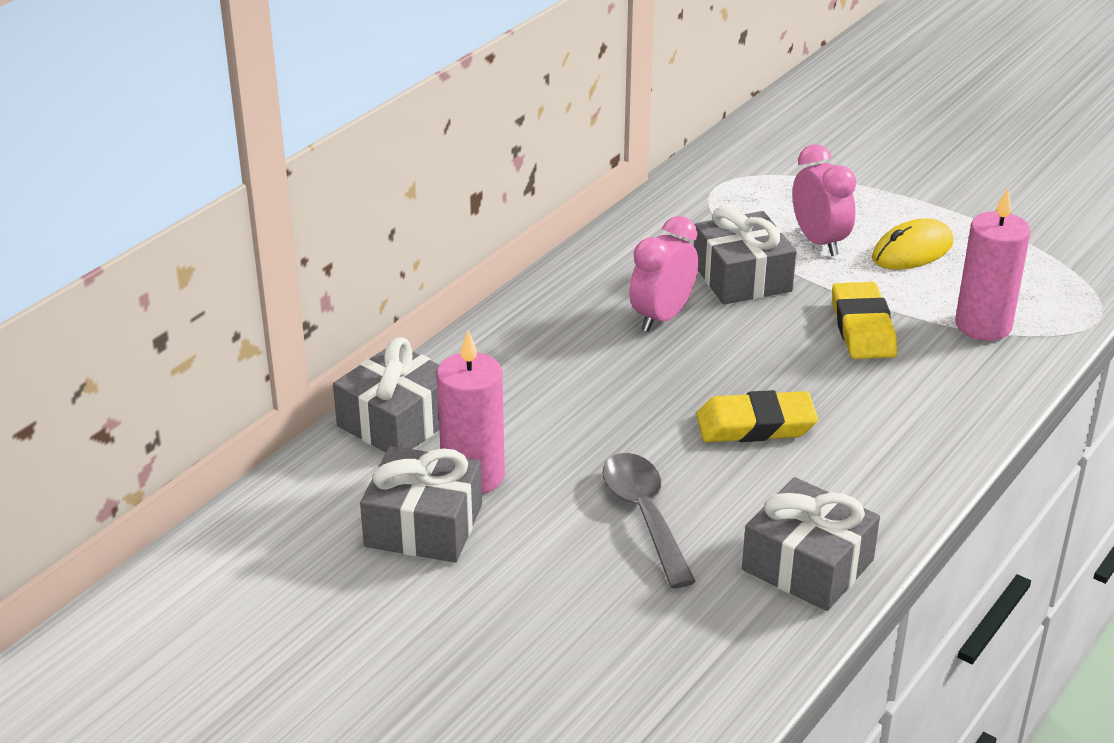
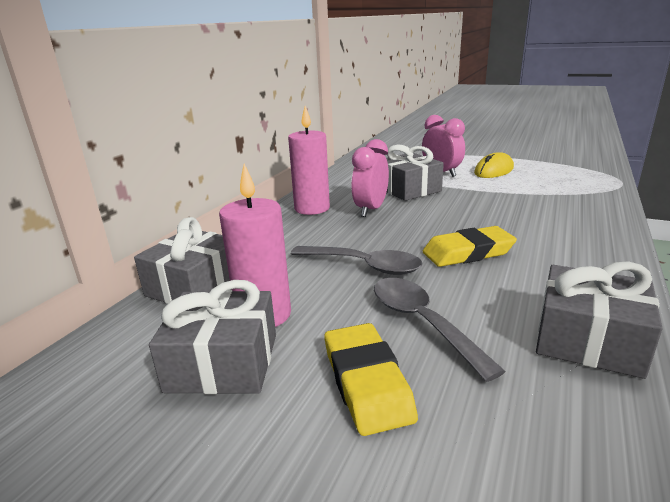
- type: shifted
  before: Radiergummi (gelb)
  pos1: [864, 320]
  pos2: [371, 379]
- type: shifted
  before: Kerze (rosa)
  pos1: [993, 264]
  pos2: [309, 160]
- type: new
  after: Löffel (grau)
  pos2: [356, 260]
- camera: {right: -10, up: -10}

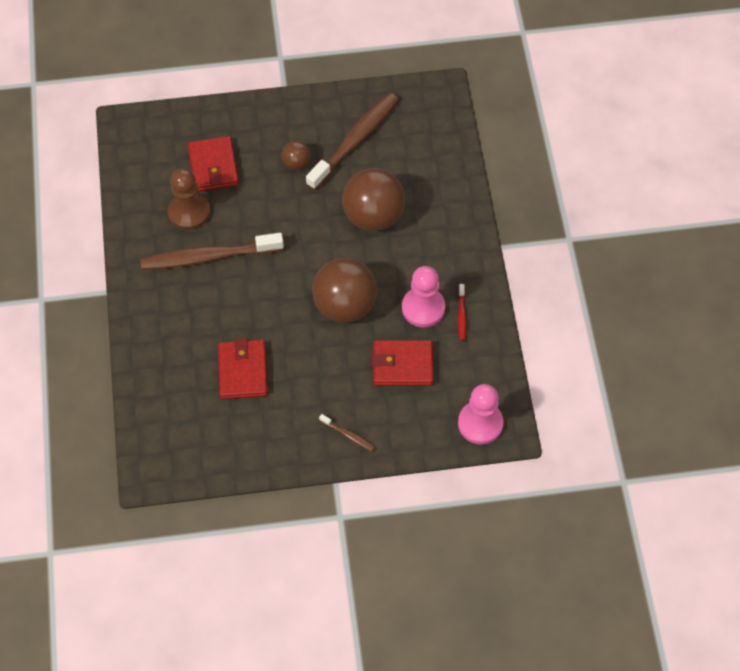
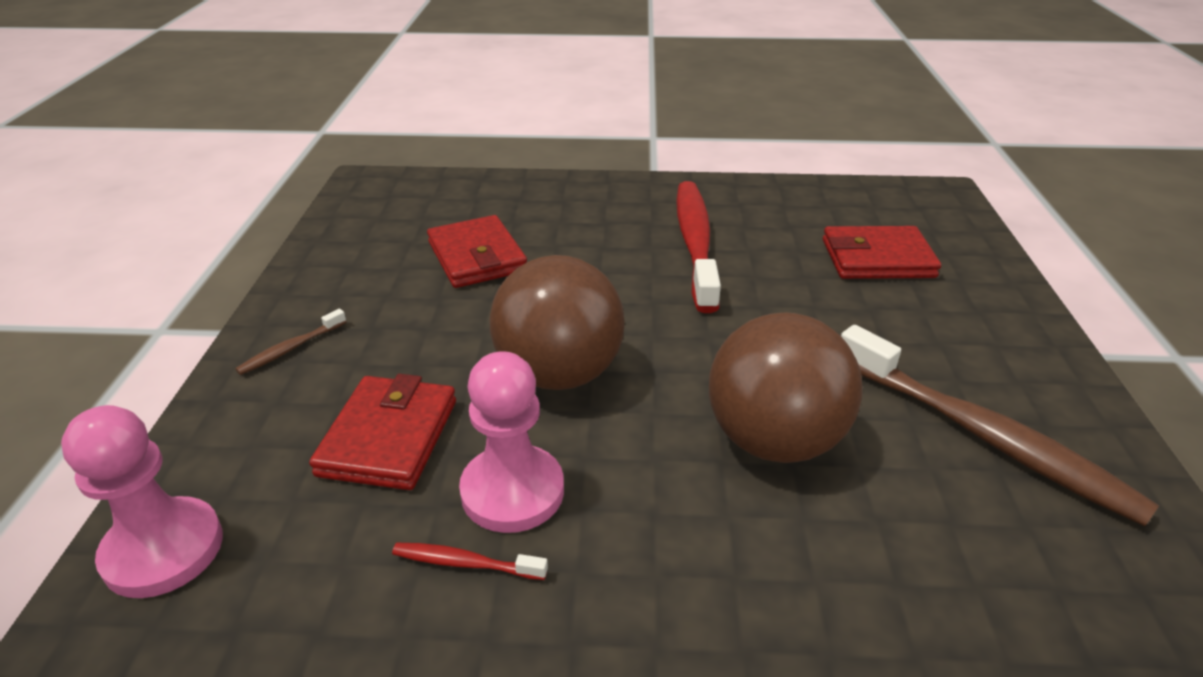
- type: repainted
  before: Zahnbürste (braun)
  after: Zahnbürste (rot)
  pos1: [212, 251]
  pos2: [698, 247]
- type: gone
  before: Bauer (braun)
  pos1: [189, 199]
- type: rotated
  before: Geldbörse (rot)
  pos1: [243, 368]
  pos2: [477, 251]
  turn: 60
- type: gone
  before: Ball (braun)
  pos1: [296, 155]
- camera: {right: 100, up: -25}

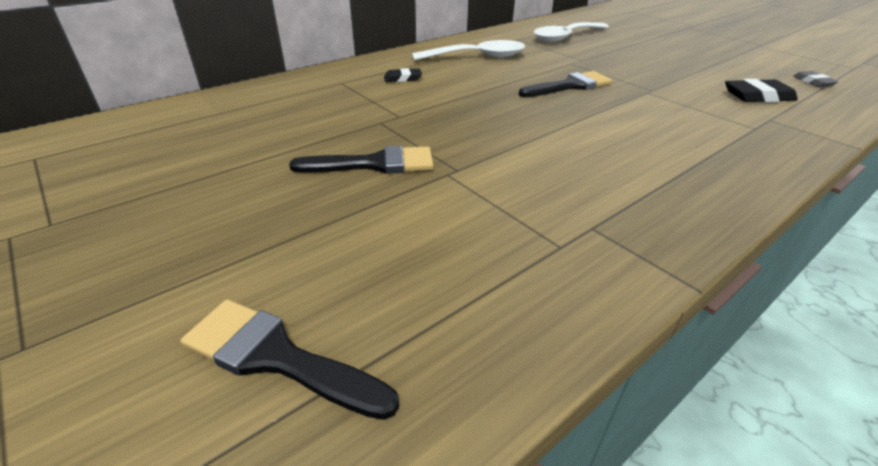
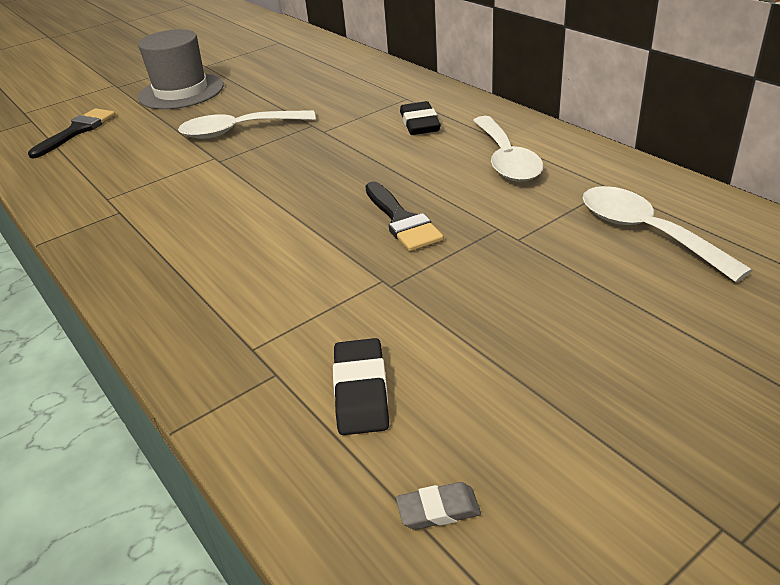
- type: swapped
  before: Pinsel (schwarz)
  after: Löffel (weiß)
  pos1: [361, 160]
  pos2: [246, 124]
- type: scaled
  before: Radiergummi (schwarz)
  pos1: [403, 75]
  pos2: [420, 118]
  scale: 1.65
- type: new
  after: Hut (grau)
  pos2: [181, 69]
- camera: {right: 95, up: 0}

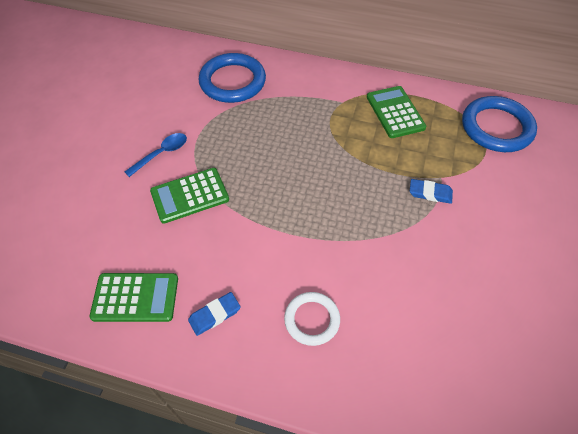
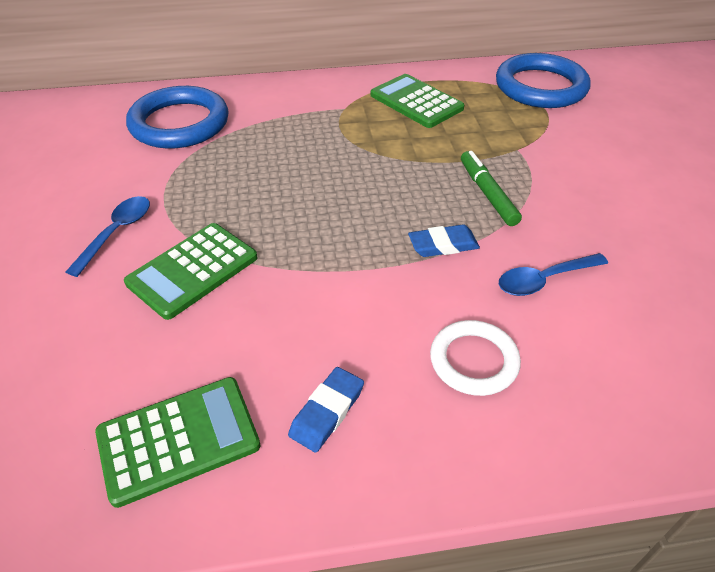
- type: shifted
  before: Radiergummi (blau)
  pos1: [431, 191]
  pos2: [444, 241]
- type: new
  after: Filzstift (grün)
  pos2: [491, 188]
- type: new
  after: Löffel (blau)
  pos2: [553, 274]
- camera: {right: -25, up: -10}

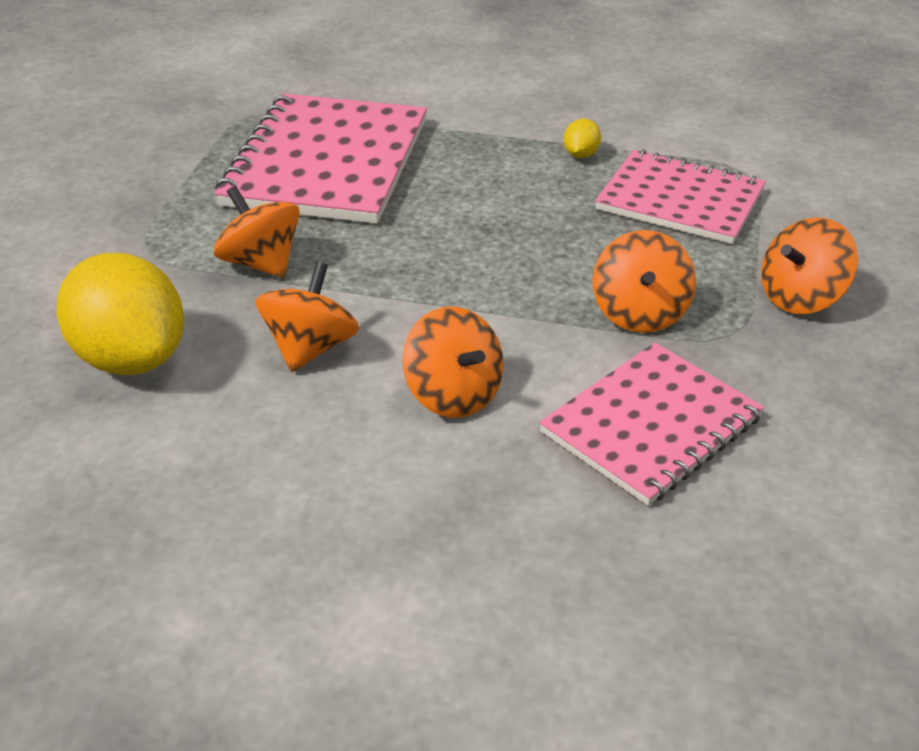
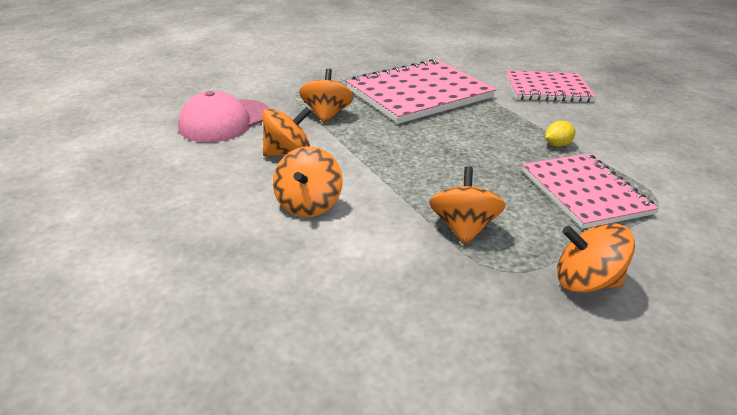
- type: swapped
  before: Zitrone (gelb)
  after: Kappe (rosa)
  pos1: [120, 314]
  pos2: [224, 116]
- type: shifted
  before: Notizbuch (rosa)
  pos1: [651, 424]
  pos2: [551, 86]
- type: rotated
  before: Kreisel (orange)
  pos1: [644, 281]
  pos2: [467, 205]
  turn: 135
- camera: {right: 45, up: -5}

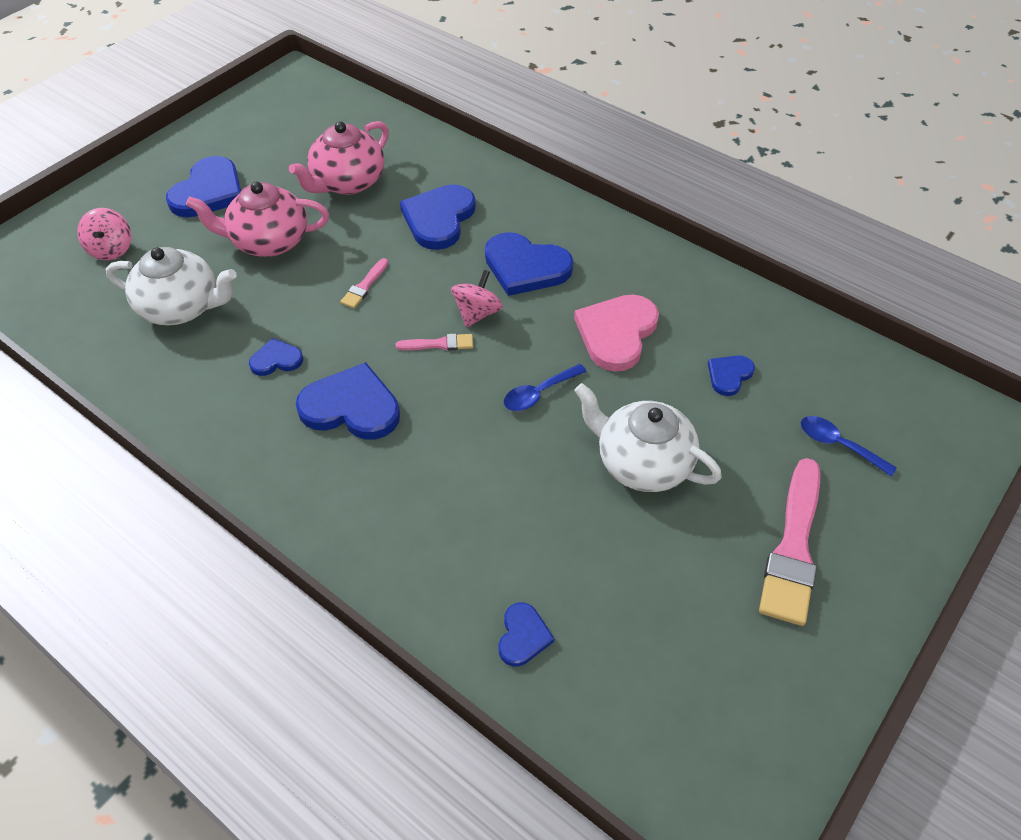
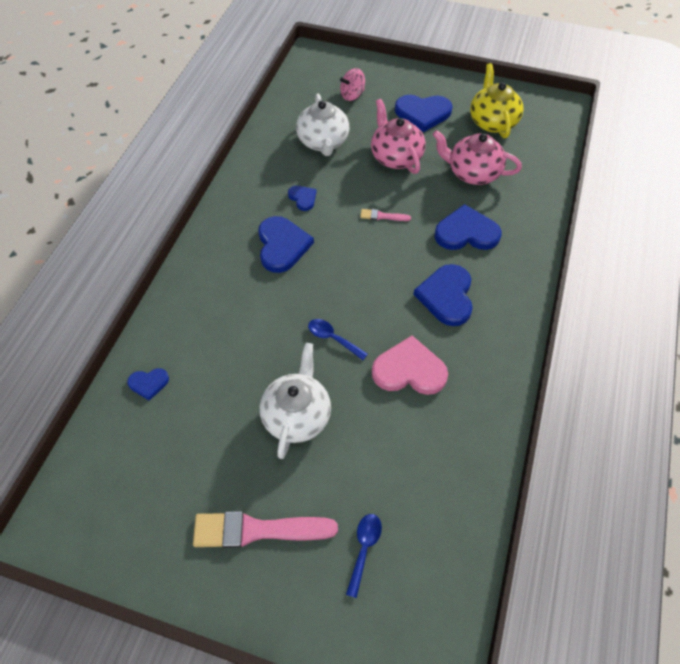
- type: gone
  before: Pinsel (rosa)
  pos1: [434, 342]
- type: gone
  before: Kreisel (rosa)
  pos1: [477, 298]
- type: gone
  before: Herz (blau)
  pos1: [731, 375]
- type: new
  after: Teekanne (gelb)
  pos2: [497, 100]
- camera: {right: 70, up: 5}

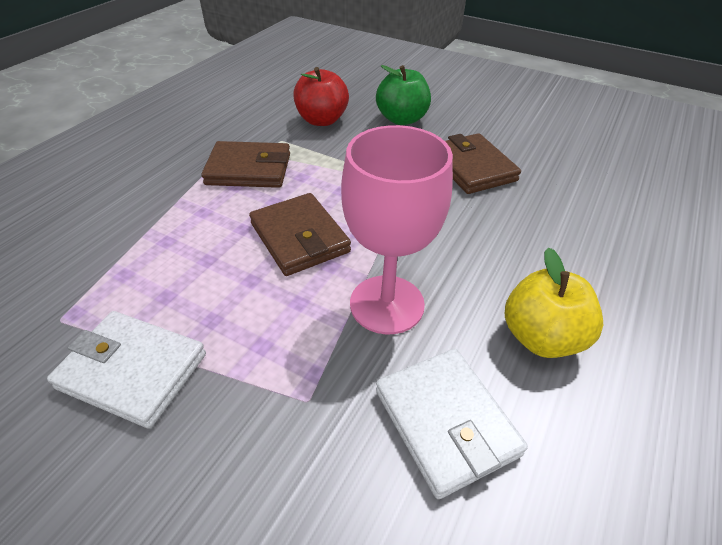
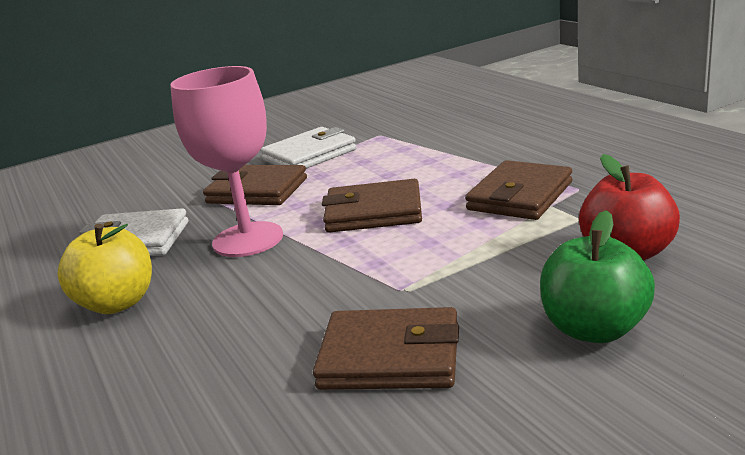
- type: new
  after: Geldbörse (braun)
  pos2: [255, 185]
- camera: {right: 125, up: -20}

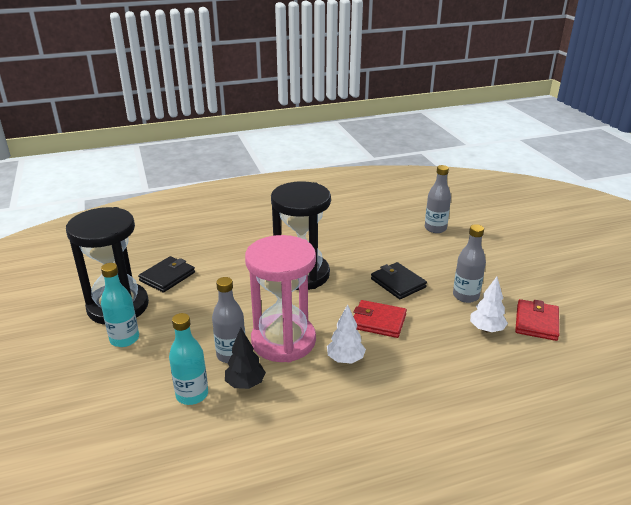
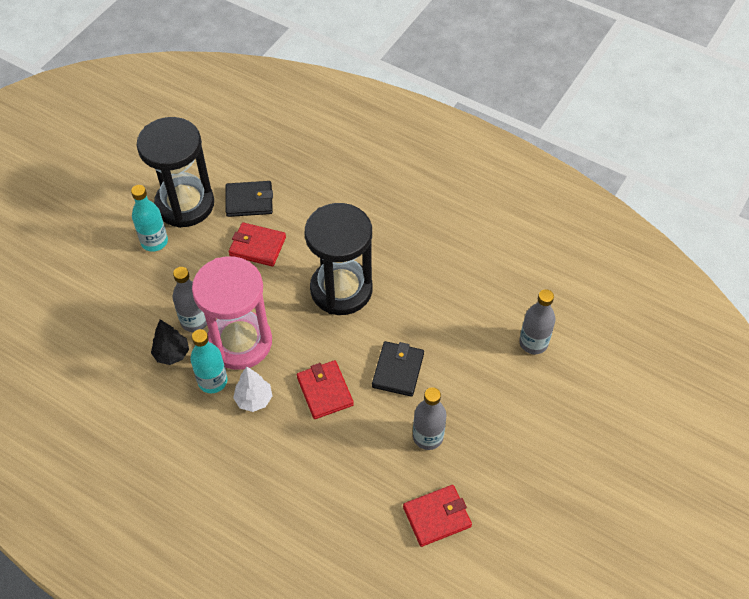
- type: shifted
  before: Flasche (türkis)
  pos1: [188, 359]
  pos2: [208, 361]
- type: gone
  before: Baum (weiß)
  pos1: [489, 304]
- type: new
  after: Geldbörse (rot)
  pos2: [257, 244]
- camera: {right: 50, up: 25}

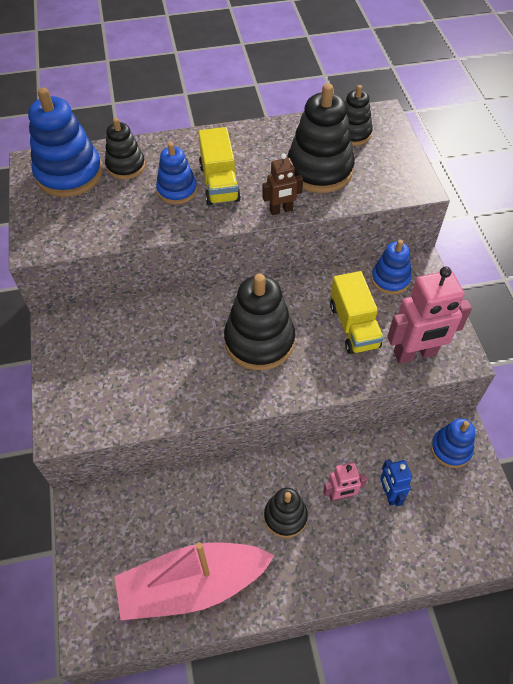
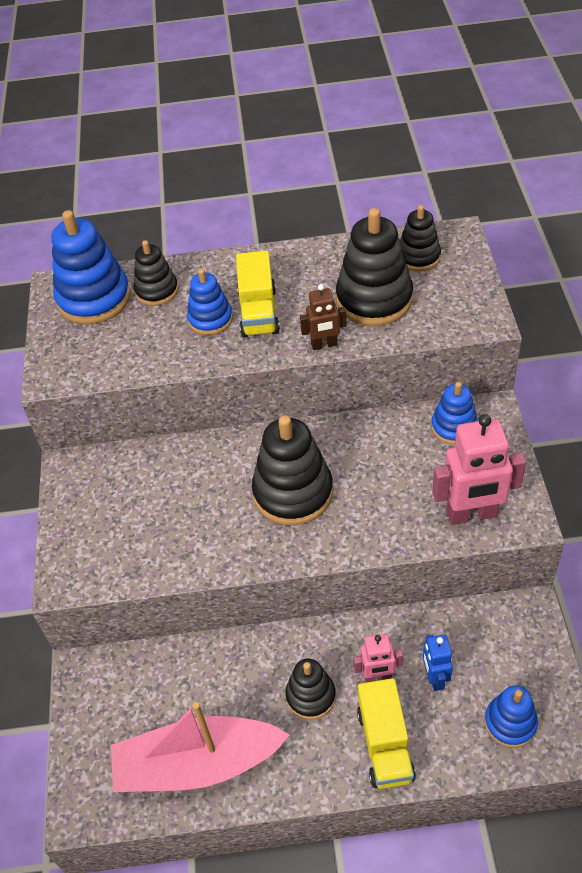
- type: shifted
  before: Lastwagen (gelb)
  pos1: [357, 312]
  pos2: [386, 733]
- type: shifted
  before: Stapelspielzeug (blau)
  pos1: [453, 443]
  pos2: [511, 716]
- camera: {right: 10, up: -5}

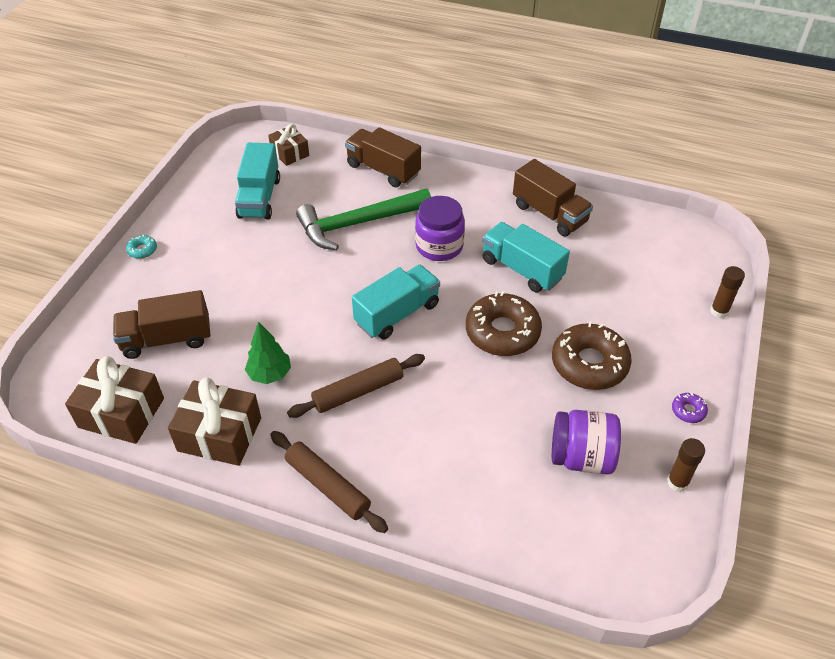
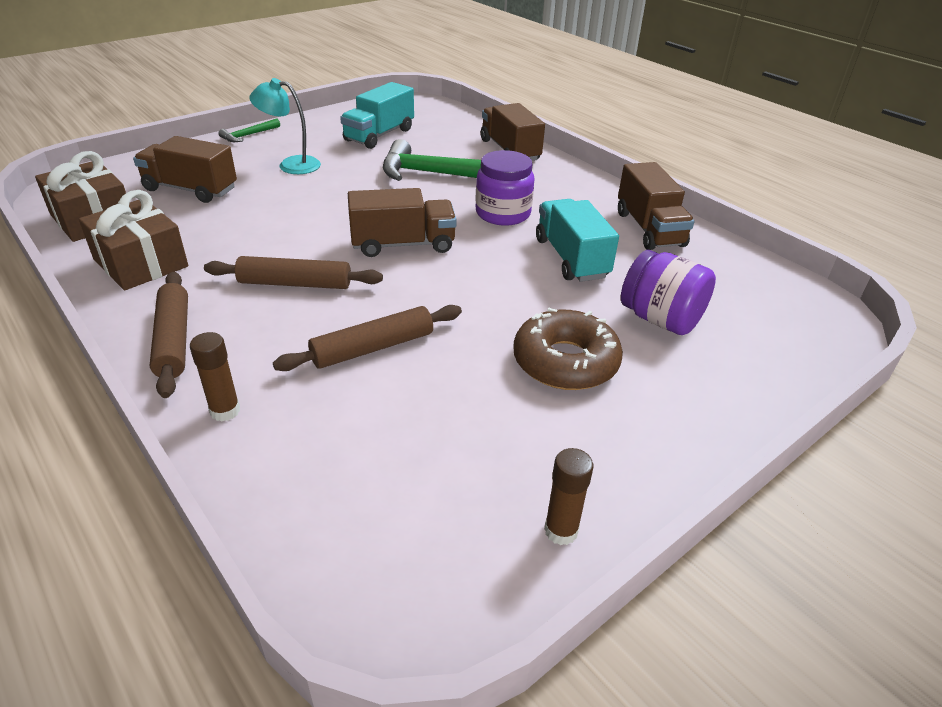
- type: swapped
  before: Donut (türkis)
  after: Hammer (grün)
  pos1: [141, 247]
  pos2: [249, 130]
- type: gone
  before: Baum (grün)
  pos1: [268, 352]
- type: gone
  before: Geschenk (braun)
  pos1: [288, 145]
- type: repainted
  before: Lastwagen (türkis)
  after: Lastwagen (braun)
  pos1: [396, 302]
  pos2: [402, 222]
- type: gone
  before: Donut (braun)
  pos1: [504, 323]
- type: shifted
  before: Einmachglas (lila)
  pos1: [586, 442]
  pos2: [668, 292]
- type: gone
  before: Donut (lila)
  pos1: [690, 408]
- type: shifted
  before: Klebestift (braun)
  pos1: [727, 292]
  pos2: [215, 376]
- type: new
  after: Lampe (türkis)
  pos2: [285, 126]
- type: new
  after: Nudelholz (braun)
  pos2: [367, 338]
- camera: {right: 30, up: -10}

